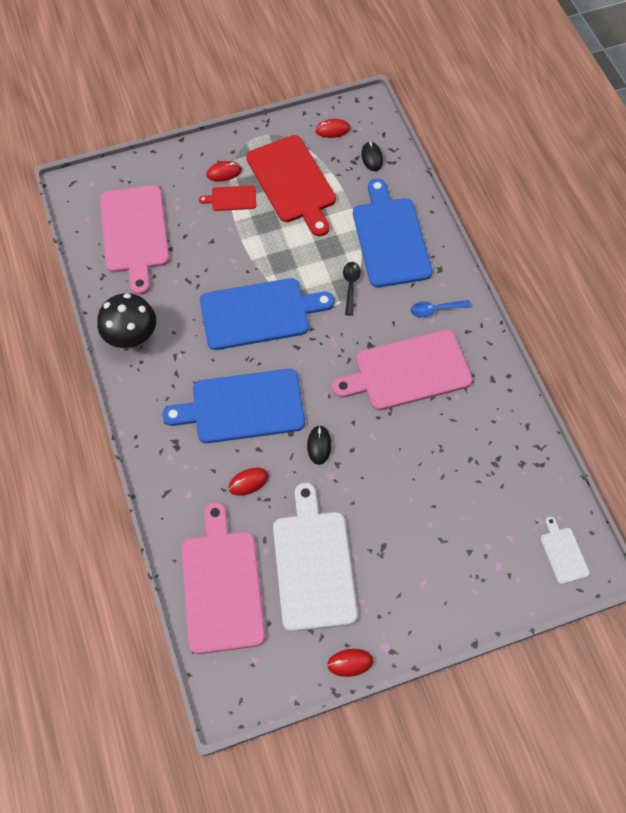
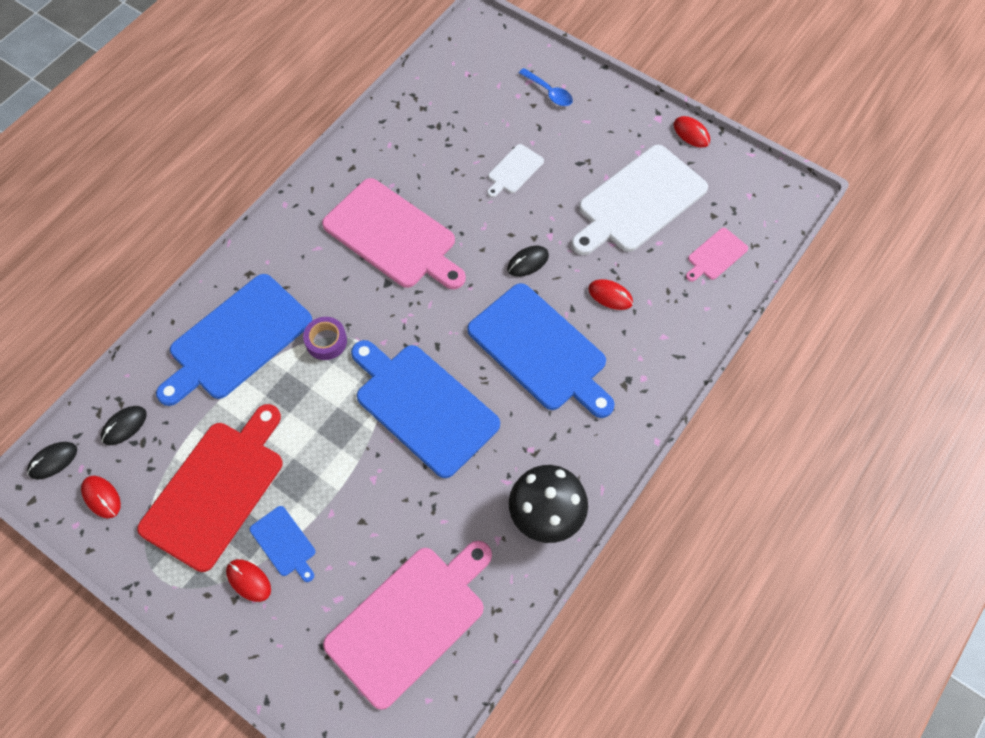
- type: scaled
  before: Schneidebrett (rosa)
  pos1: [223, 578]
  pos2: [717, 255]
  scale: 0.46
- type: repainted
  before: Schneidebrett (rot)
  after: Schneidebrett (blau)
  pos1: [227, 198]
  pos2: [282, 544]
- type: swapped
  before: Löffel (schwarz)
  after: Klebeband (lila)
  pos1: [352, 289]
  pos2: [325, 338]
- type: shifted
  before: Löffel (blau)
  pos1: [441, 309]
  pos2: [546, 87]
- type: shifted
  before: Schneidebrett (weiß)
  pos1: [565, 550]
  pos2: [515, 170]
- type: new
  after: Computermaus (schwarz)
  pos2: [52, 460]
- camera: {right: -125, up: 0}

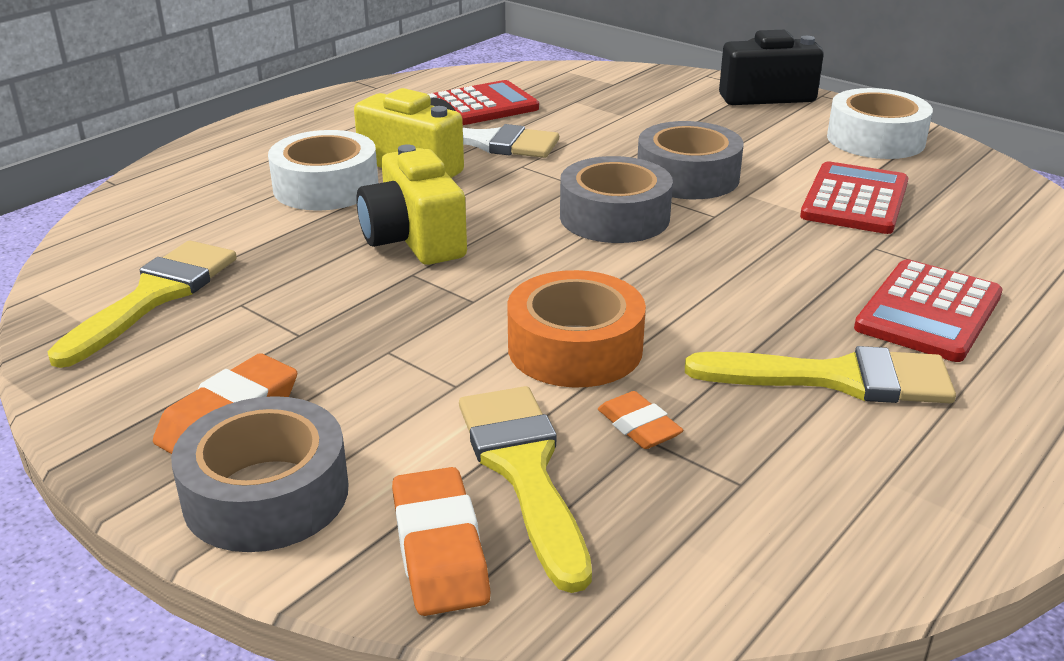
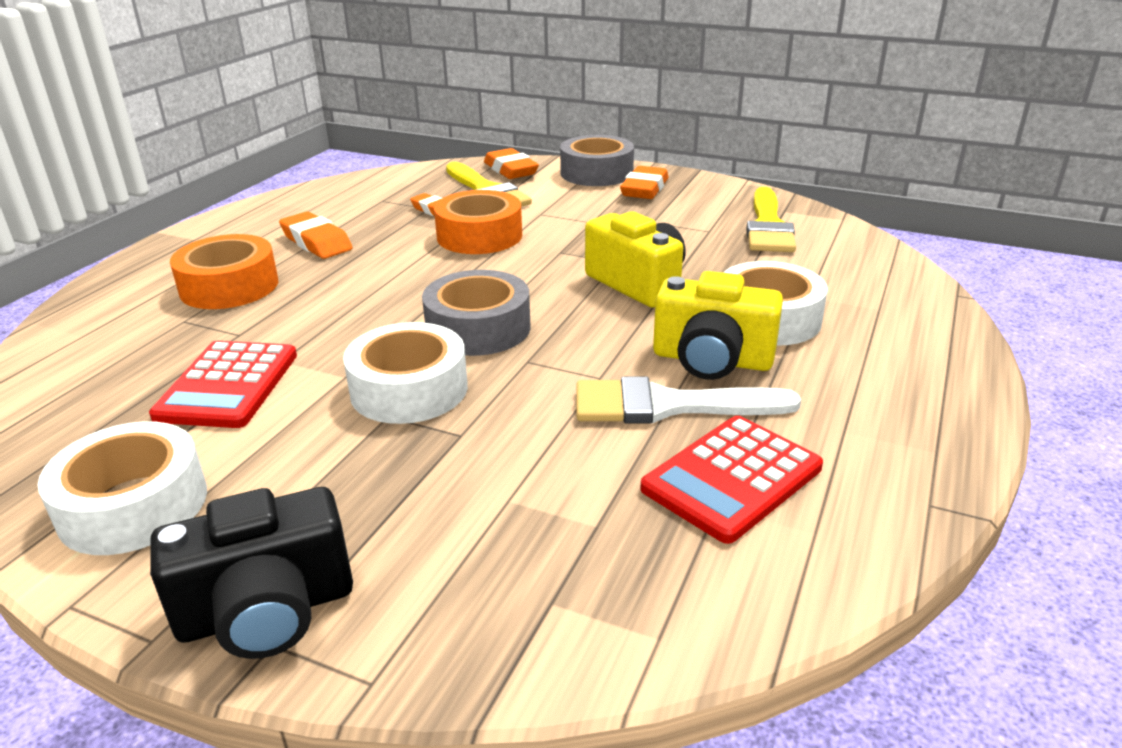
- type: repainted
  before: Klebeband (grau)
  after: Klebeband (weiß)
  pos1: [690, 160]
  pos2: [405, 373]
- type: swapped
  before: Pinsel (gelb)
  after: Radiergummi (orange)
  pos1: [820, 374]
  pos2: [316, 235]
- type: swapped
  before: Taschenrechner (rot)
  after: Klebeband (orange)
  pos1: [928, 310]
  pos2: [224, 271]
- camera: {right: 165, up: 0}

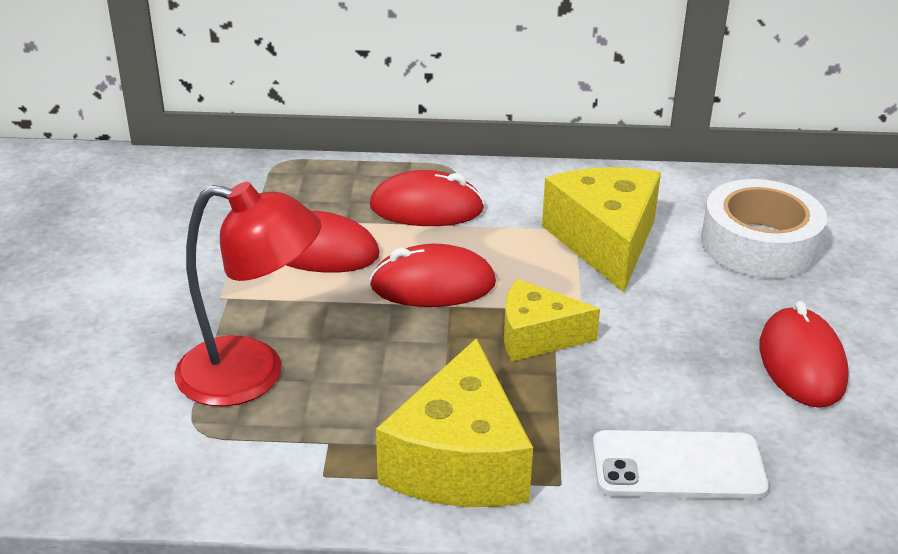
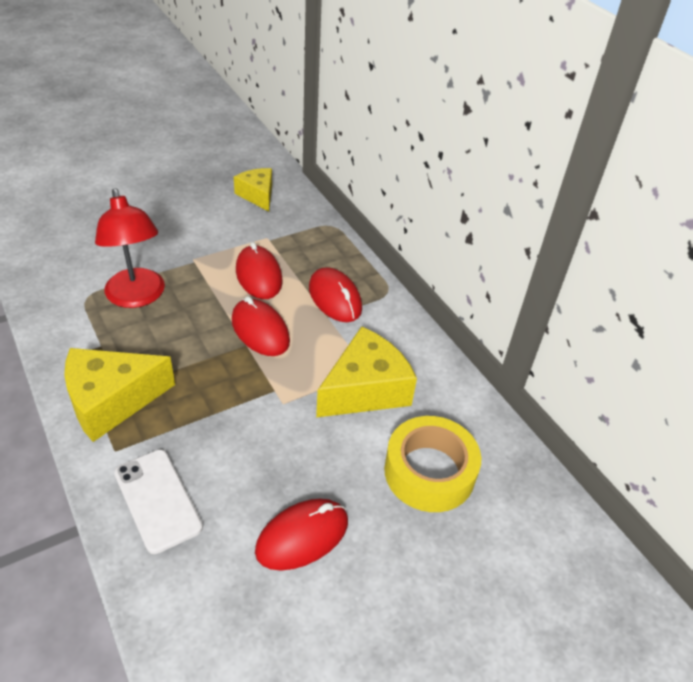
- type: shifted
  before: Käse (gelb)
  pos1: [552, 320]
  pos2: [253, 190]
- type: repainted
  before: Klebeband (weiß)
  after: Klebeband (gelb)
  pos1: [764, 229]
  pos2: [432, 464]
- camera: {right: 55, up: 10}

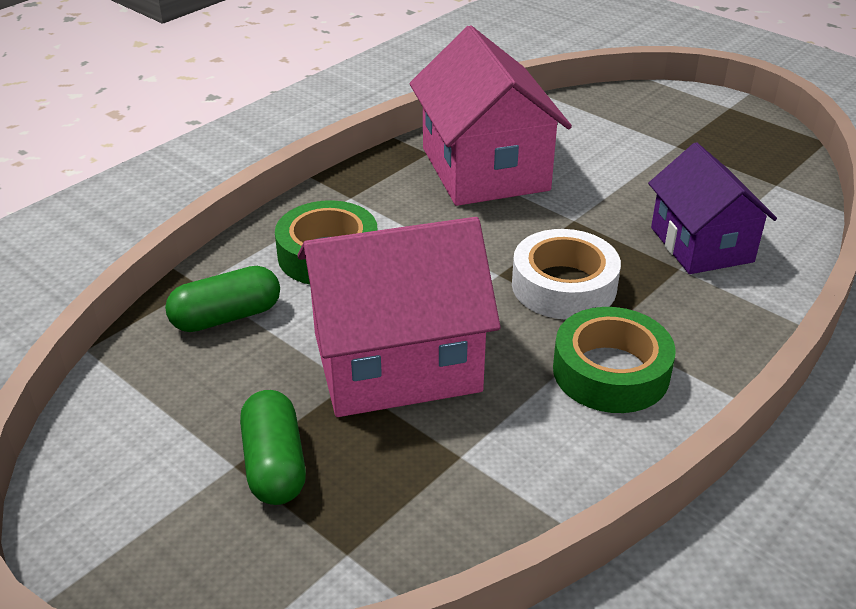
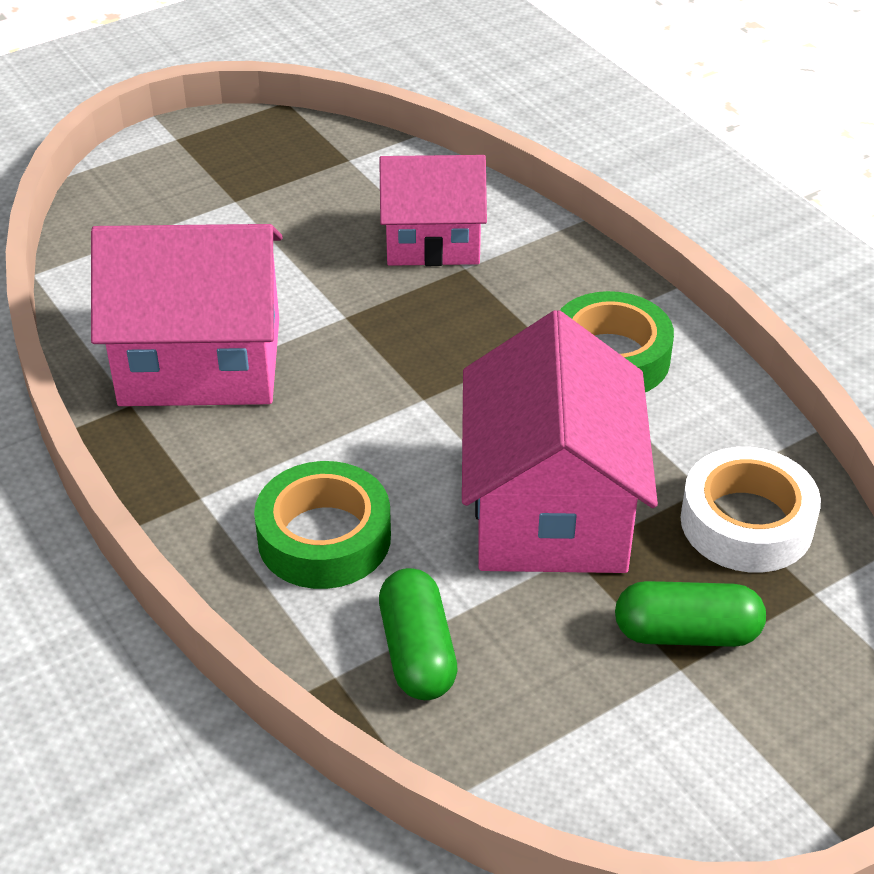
- type: shifted
  before: Klebeband (weiß)
  pos1: [566, 274]
  pos2: [750, 510]
- type: repainted
  before: Haus (lila)
  after: Haus (rosa)
  pos1: [712, 208]
  pos2: [433, 210]
- camera: {right: -75, up: 5}

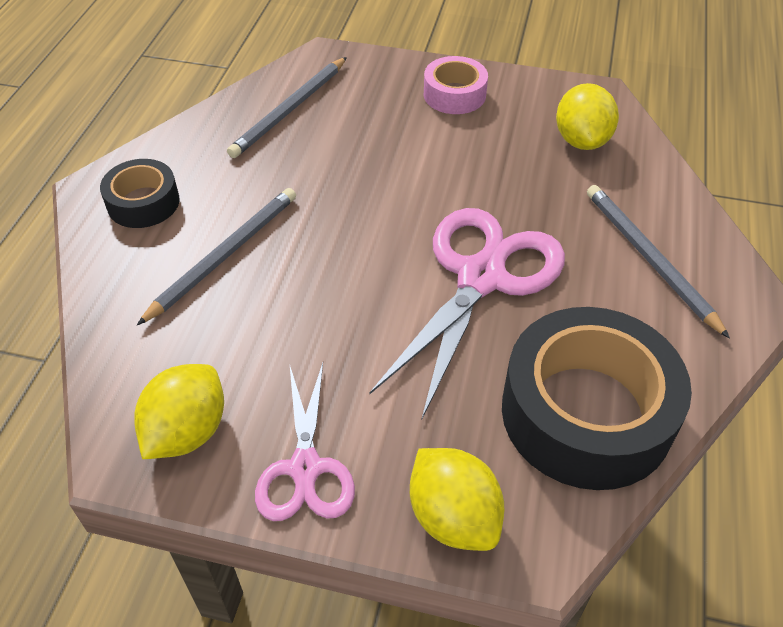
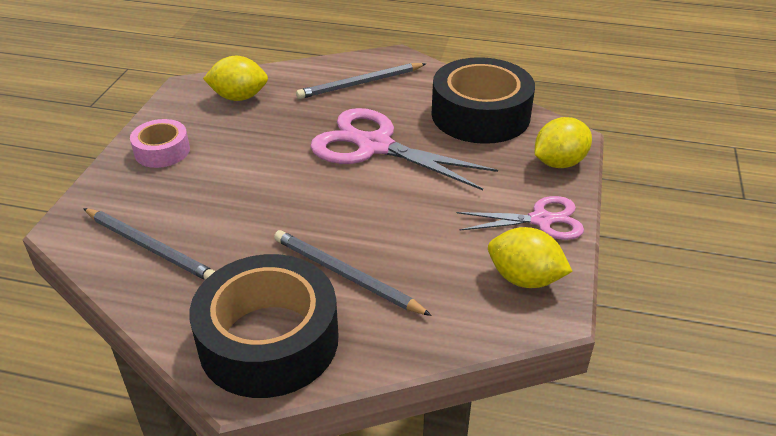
- type: scaled
  before: Klebeband (schwarz)
  pos1: [140, 193]
  pos2: [263, 326]
  scale: 1.94
- camera: {right: -90, up: -10}

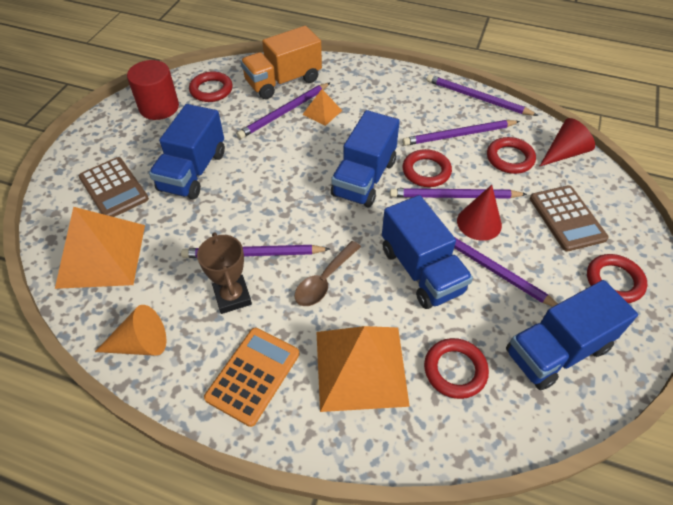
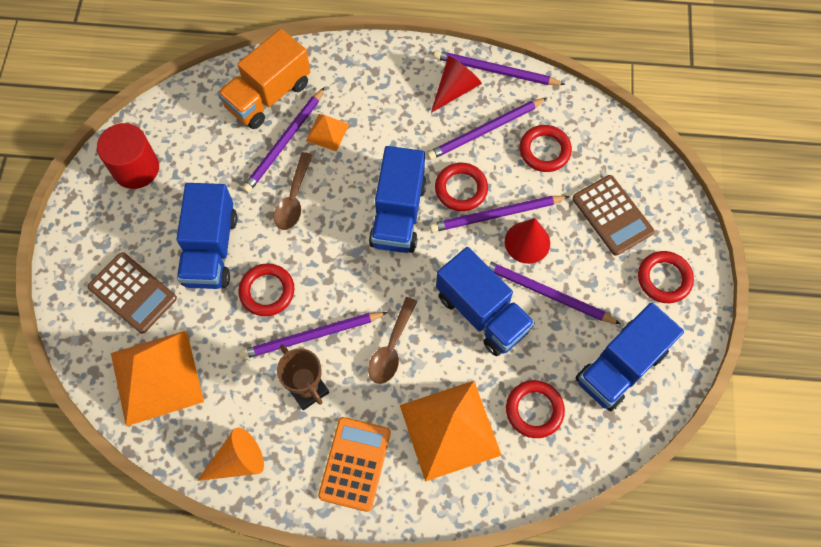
- type: shifted
  before: Ring (rot)
  pos1: [211, 86]
  pos2: [266, 289]
- type: shifted
  before: Kegel (rot)
  pos1: [567, 142]
  pos2: [456, 84]
- type: new
  after: Löffel (braun)
  pos2: [293, 191]
- camera: {right: -15, up: 15}

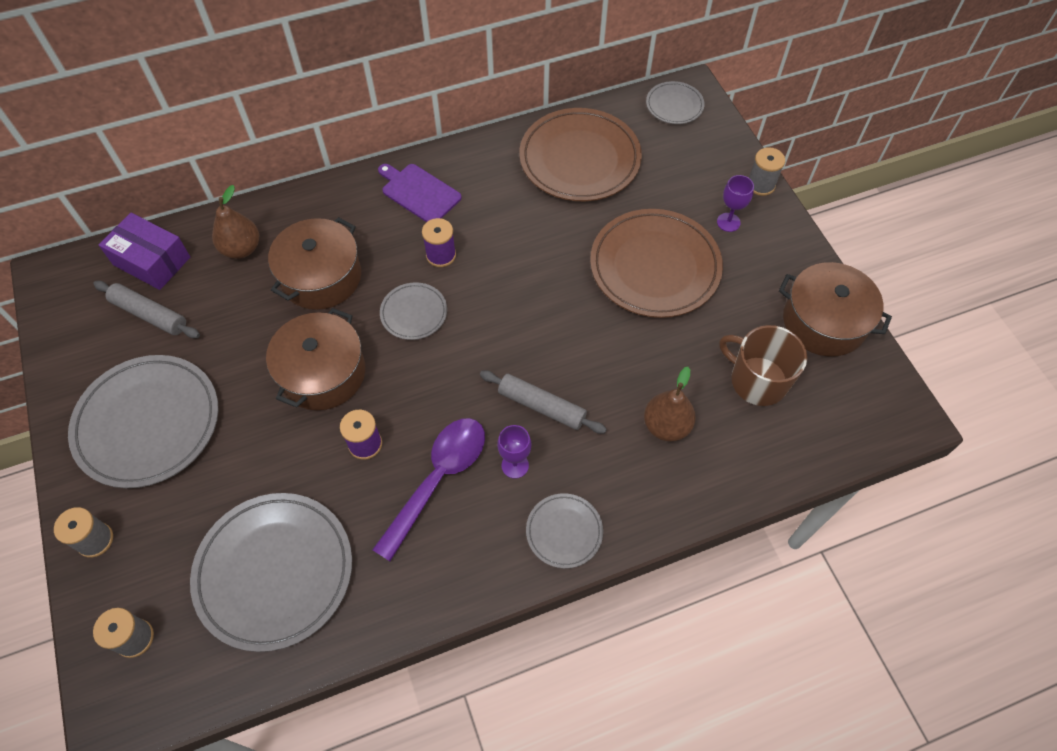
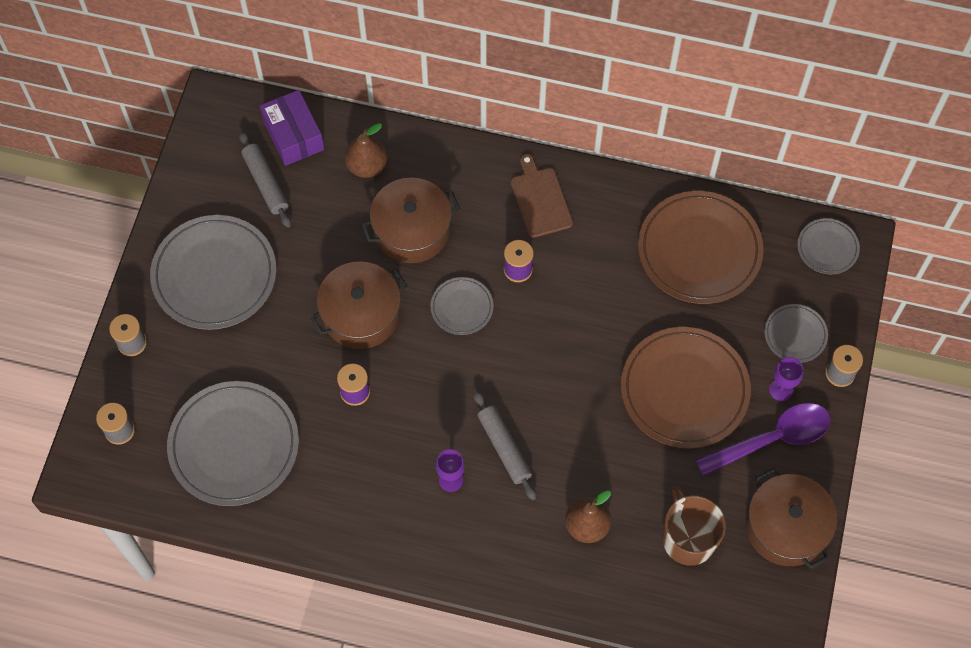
- type: shifted
  before: Löffel (lila)
  pos1: [428, 489]
  pos2: [763, 439]
- type: repainted
  before: Schneidebrett (lila)
  after: Schneidebrett (braun)
  pos1: [420, 193]
  pos2: [542, 196]
- type: shifted
  before: Teller (grau)
  pos1: [564, 530]
  pos2: [796, 333]
- camera: {right: 35, up: 5}

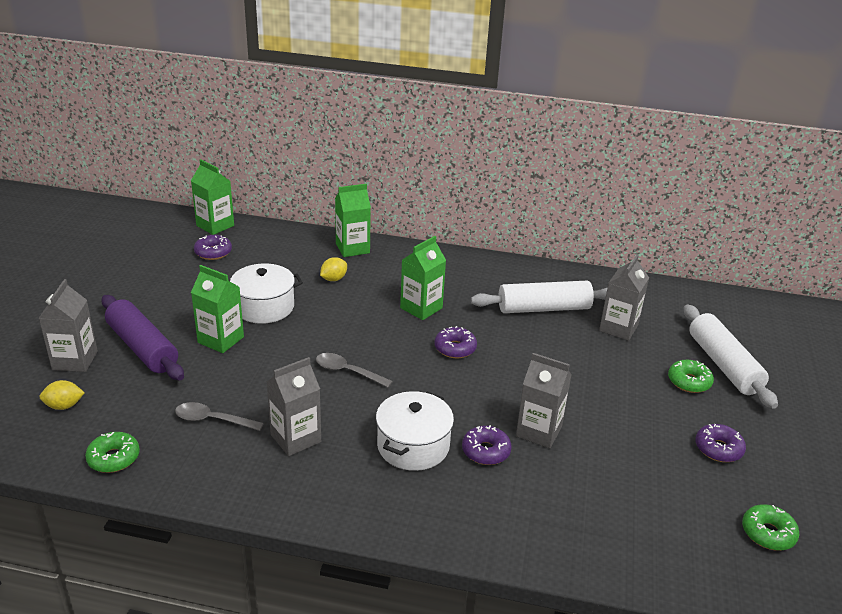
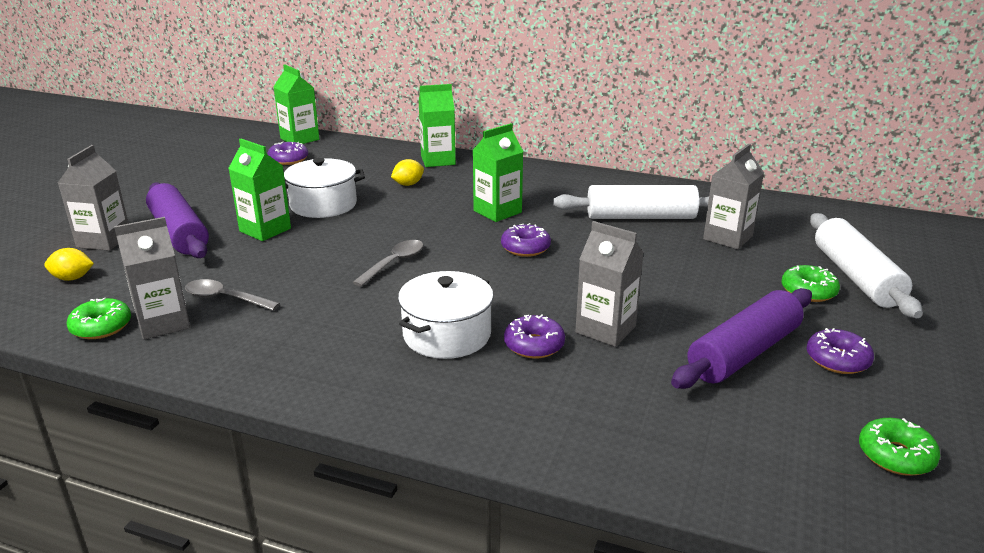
- type: shifted
  before: Getränkekarton (grau)
  pos1: [293, 406]
  pos2: [152, 278]
- type: rotated
  before: Löffel (grau)
  pos1: [354, 370]
  pos2: [388, 263]
  turn: 90
- type: new
  after: Nudelholz (lila)
  pos2: [741, 338]
- camera: {right: 10, up: -5}

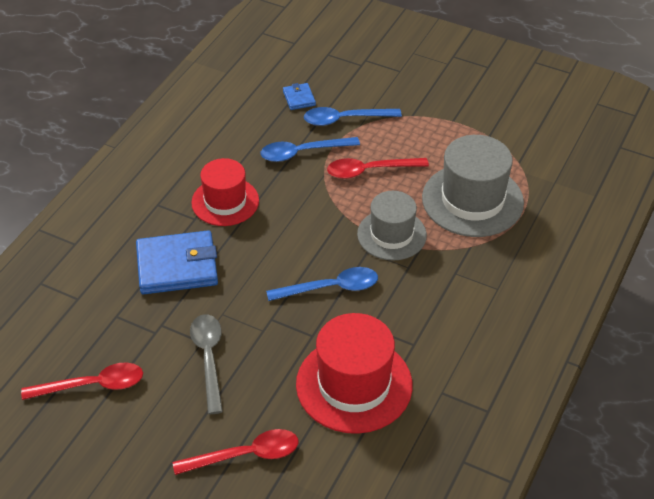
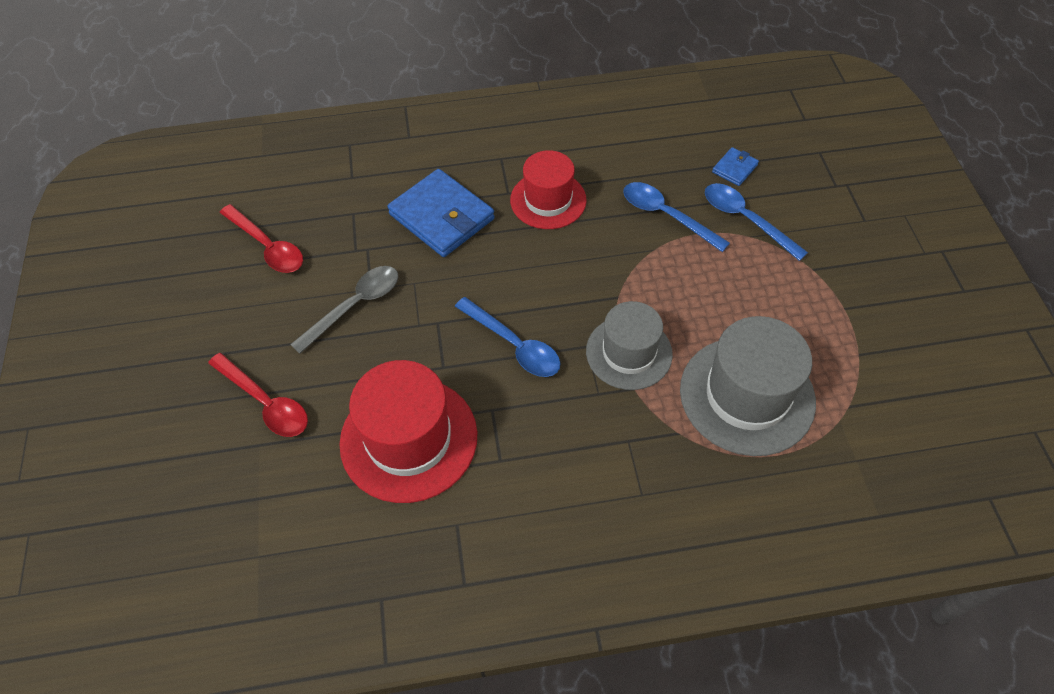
- type: gone
  before: Löffel (rot)
  pos1: [378, 168]
- camera: {right: 55, up: 10}

